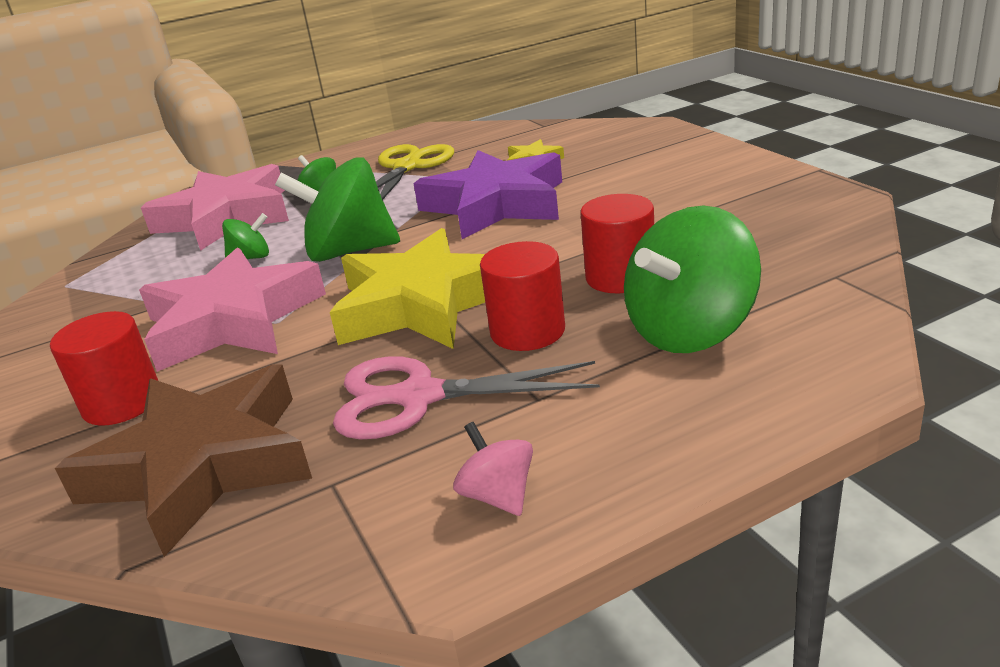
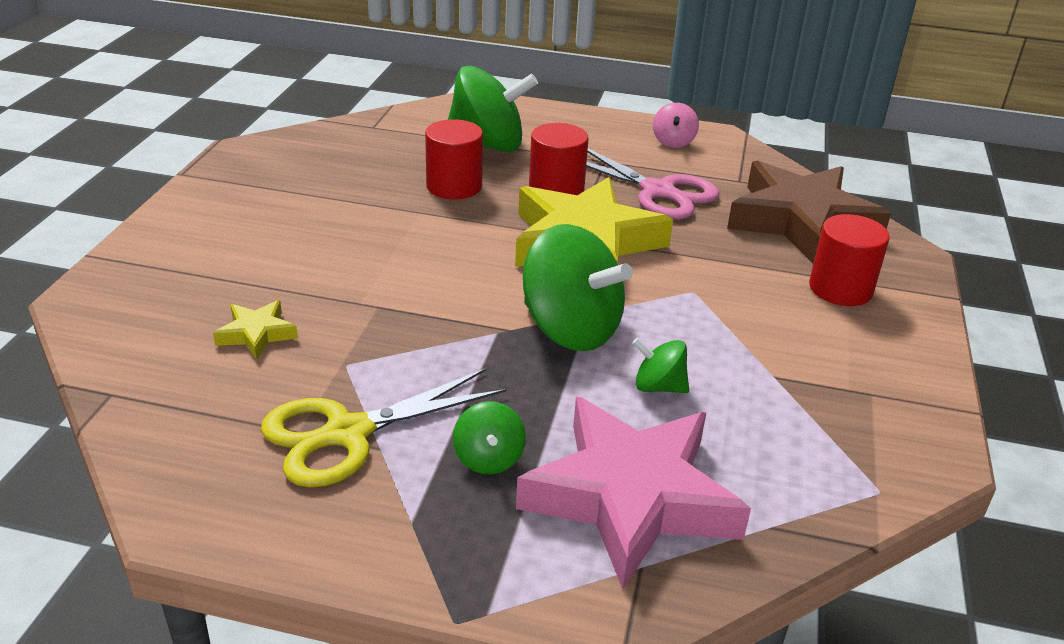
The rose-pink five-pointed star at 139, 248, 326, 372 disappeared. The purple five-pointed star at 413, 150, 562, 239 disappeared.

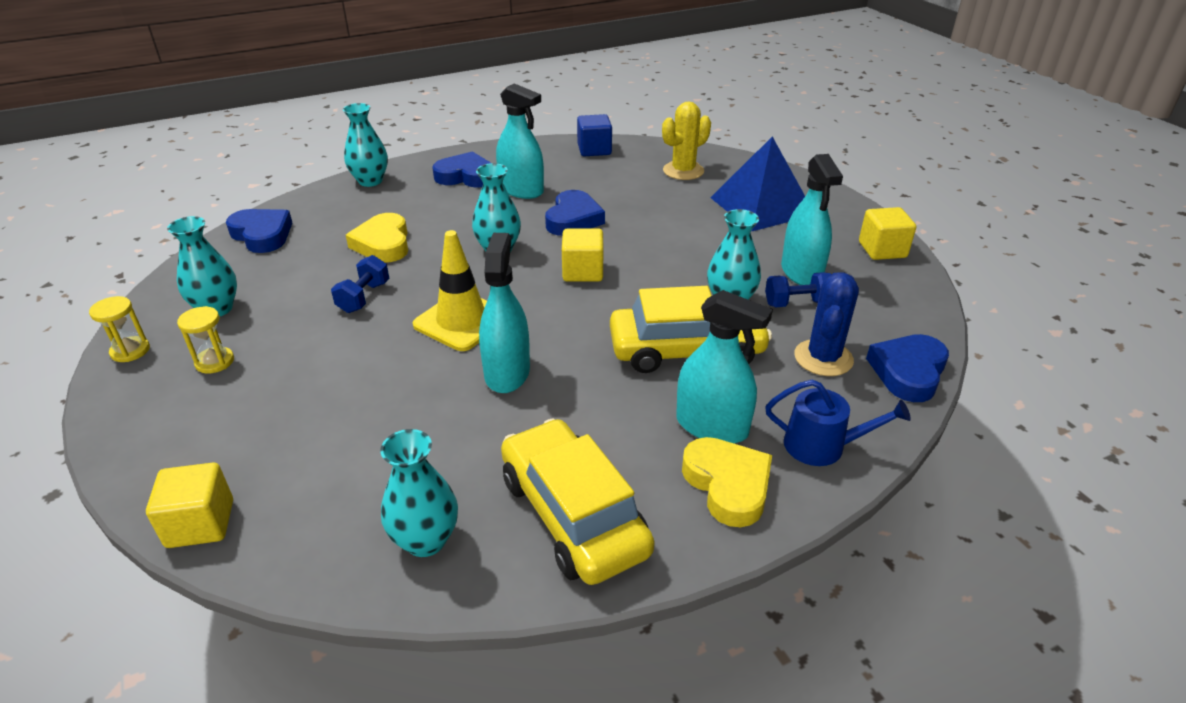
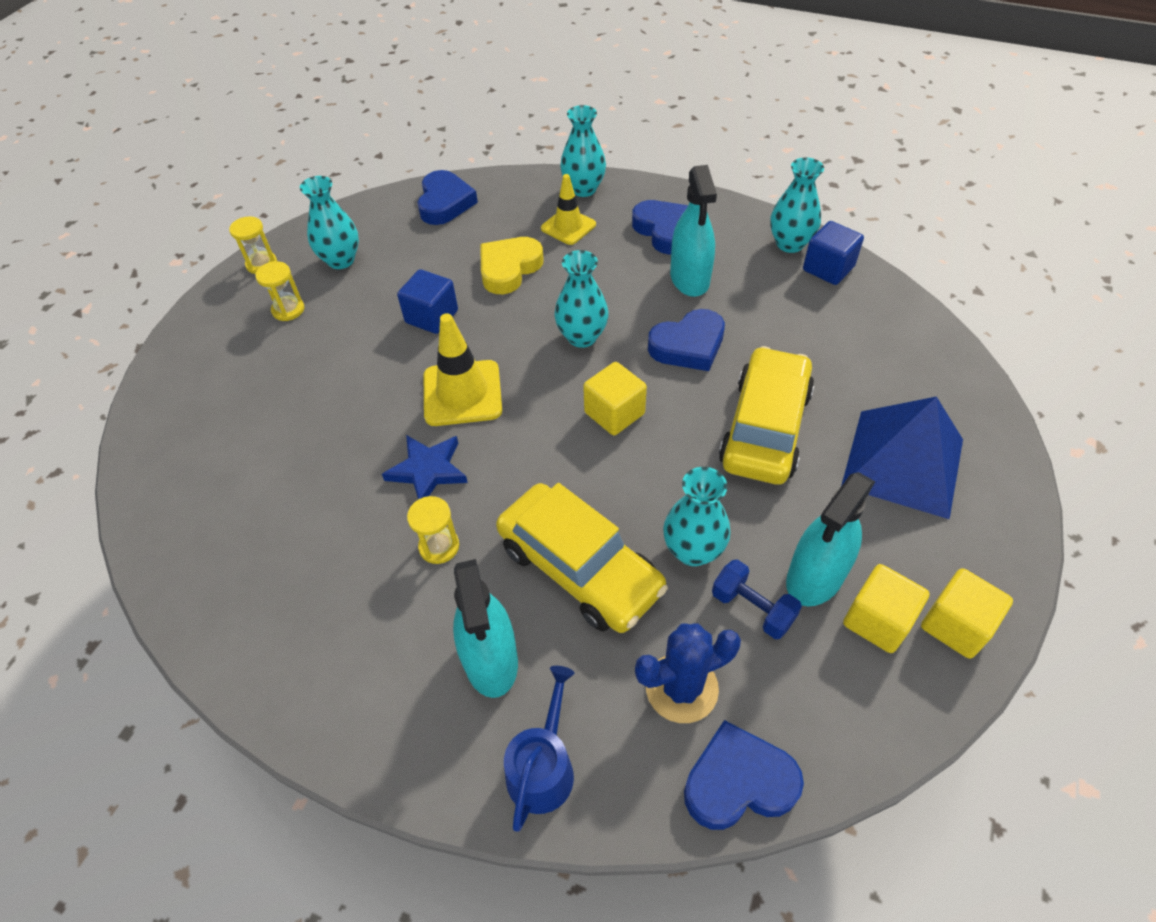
The yellow block moved from 146, 463, 233, 548 to 843, 564, 930, 653. The blue hand weight at 331, 255, 389, 313 was replaced by the blue block at 397, 269, 458, 334. The teal flower vase moved from 380, 429, 458, 557 to 770, 158, 824, 253. The teal spray cleaner at 479, 233, 530, 393 was replaced by the blue five-pointed star at 382, 435, 468, 499. The yellow toy car moved from 501, 418, 655, 585 to 719, 346, 814, 485. The yellow saguaro cactus at 662, 101, 711, 180 disappeared. The yellow heart at 682, 437, 772, 527 disappeared. The blue watering can at 765, 380, 911, 466 turned 135 degrees counterclockwise. The yellow sand timer at 407, 496, 459, 564 appeared. The yellow safety cone at 541, 174, 596, 245 appeared.

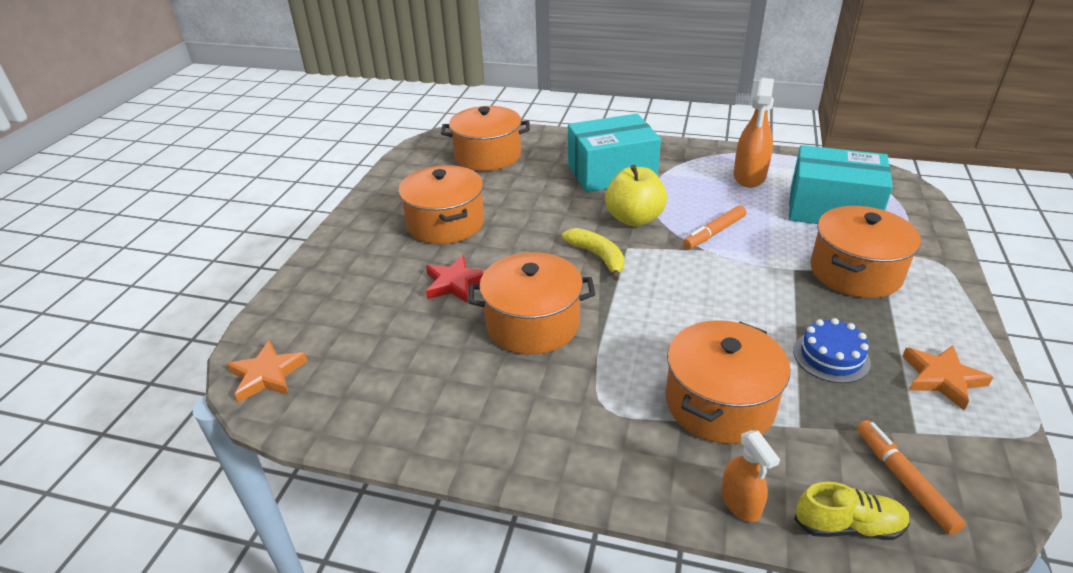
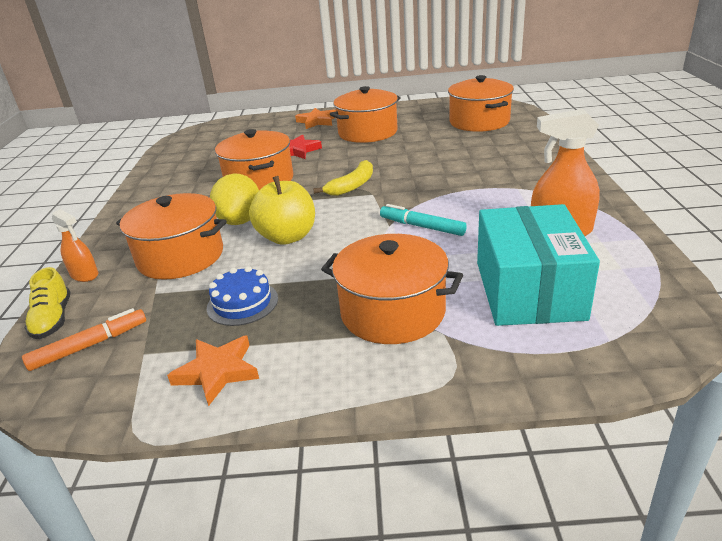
The bright orange five-pointed star moved from 227, 340, 307, 403 to 295, 108, 336, 129. The teal package at 568, 114, 661, 192 disappeared. The yellow apple fruit moved from 605, 165, 667, 227 to 249, 176, 315, 245. The bright orange marker pen at 683, 205, 746, 249 became the teal marker pen at 380, 204, 467, 236. The bright orange spray cleaner at 721, 430, 780, 522 turned 105 degrees counterclockwise. The yellow lemon at 210, 173, 259, 225 appeared.

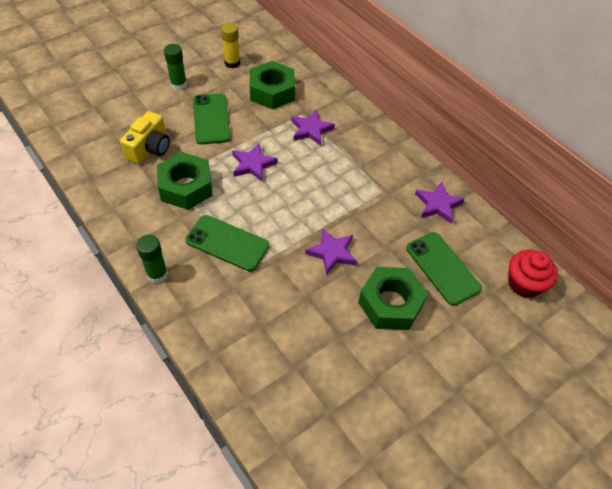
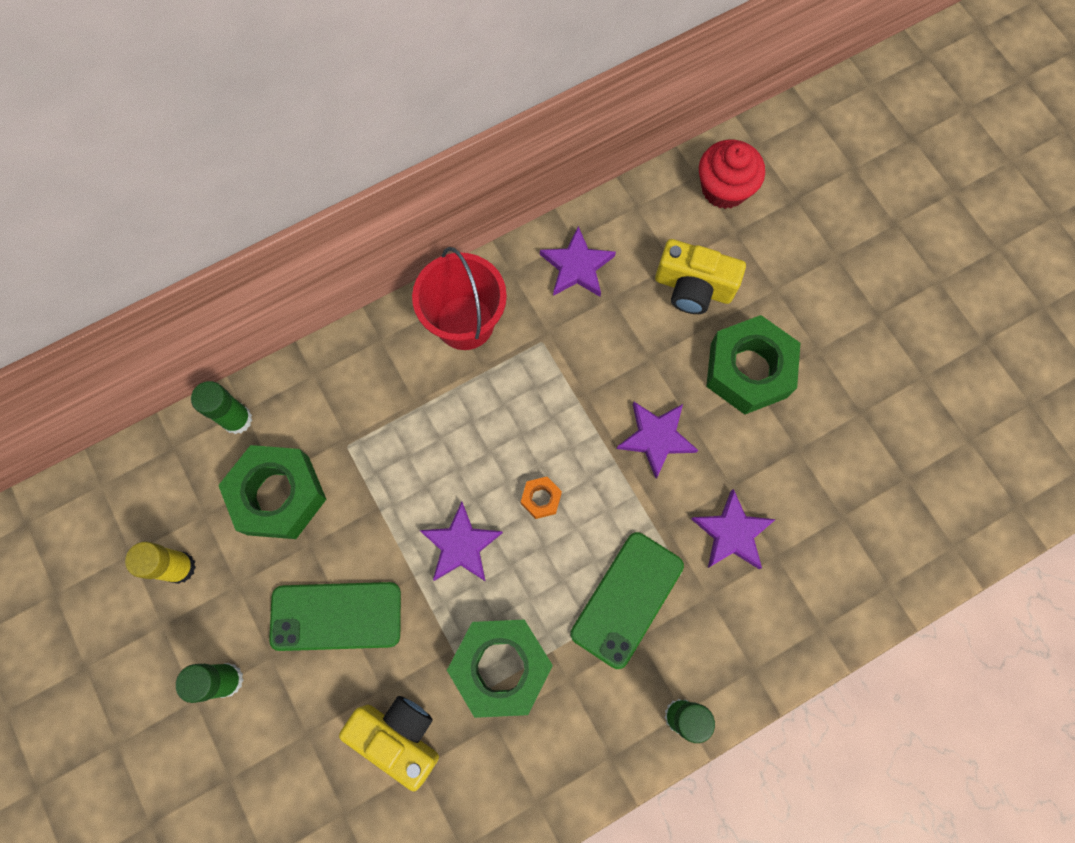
The purple five-pointed star moved from 291, 110, 335, 146 to 691, 489, 776, 569. The green smartphone at 406, 232, 482, 306 was replaced by the yellow camera at 655, 239, 746, 314. The green glue stick at 191, 381, 252, 434 appeared. The crimson bucket at 412, 247, 507, 350 appeared. The bright orange nut at 521, 477, 562, 519 appeared.

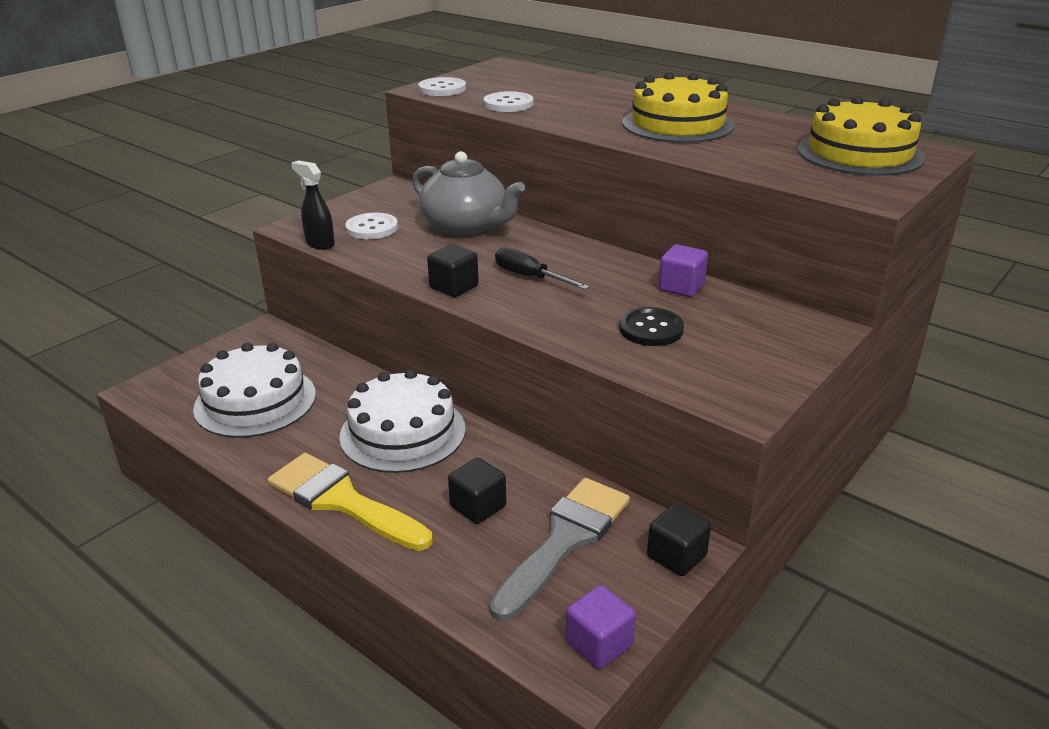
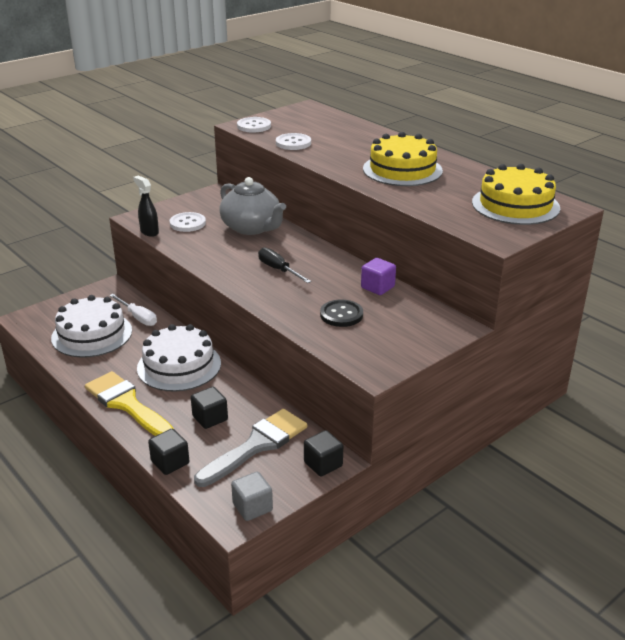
The ebony block moved from 427, 244, 479, 297 to 148, 429, 189, 475. The purple block at 566, 585, 636, 669 became the grey block at 231, 471, 273, 521. The pure white flat screwdriver at 109, 294, 157, 326 appeared.

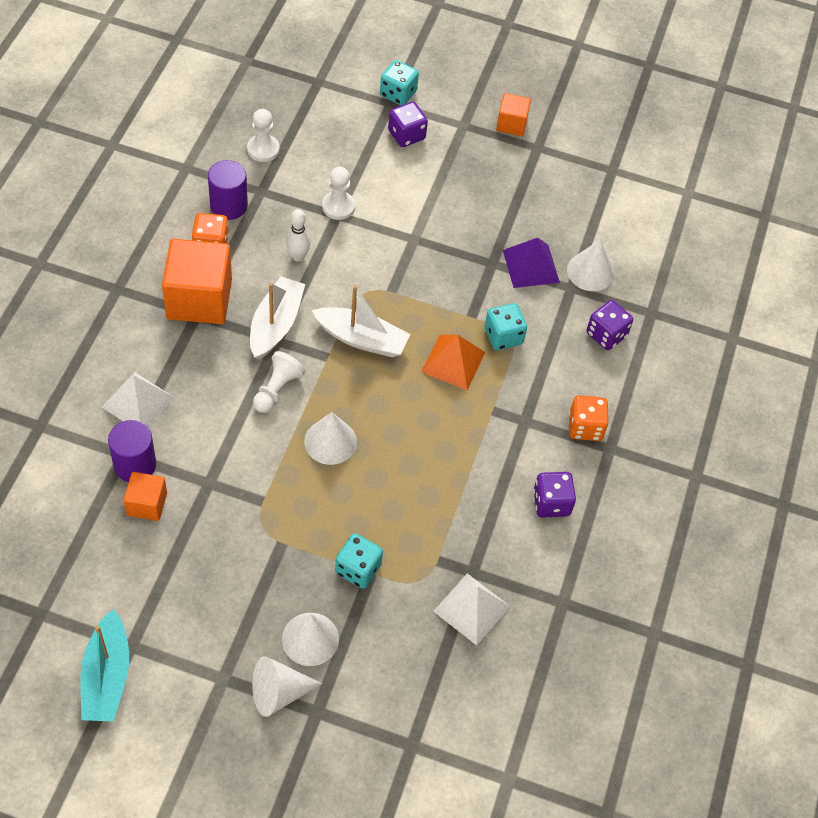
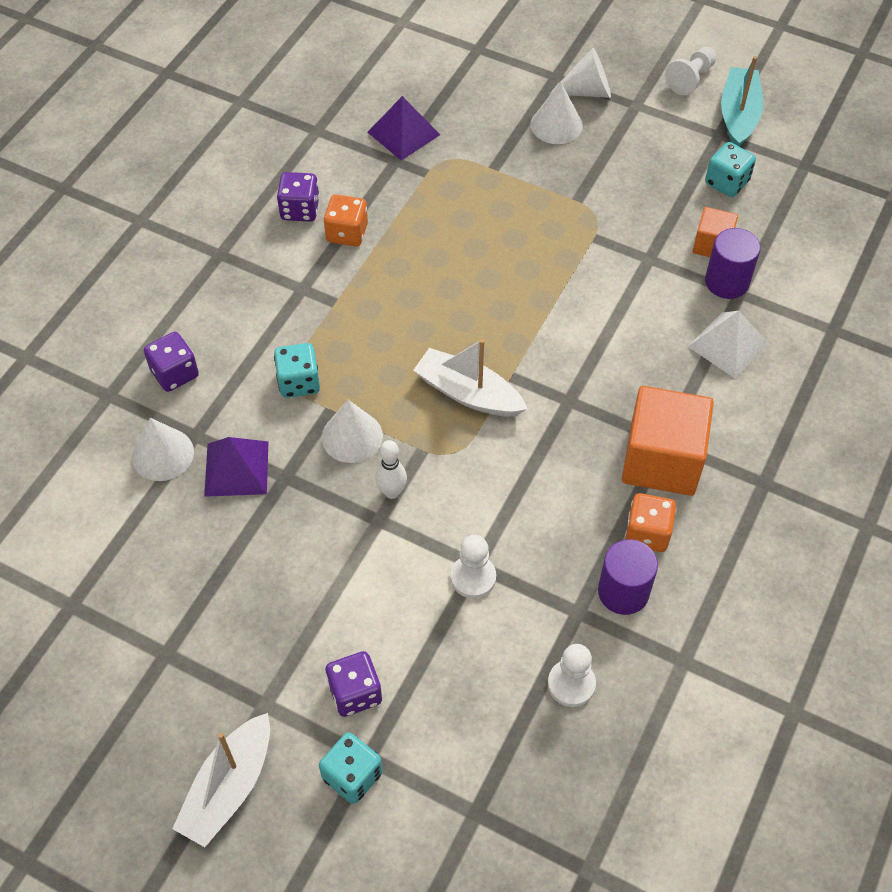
The pure white toy boat moved from 250, 276, 305, 360 to 172, 713, 270, 847. The pure white chess pawn moved from 253, 351, 305, 413 to 665, 47, 716, 95. The pure white tenpin moved from 286, 209, 310, 262 to 375, 440, 407, 499. The pure white cone moved from 304, 412, 357, 465 to 322, 400, 383, 463. The teal game die moved from 335, 533, 383, 589 to 705, 142, 756, 197. The bright orange pyramid at 421, 335, 485, 390 disappeared. The pure white pyramid at 433, 573, 510, 645 became the purple pyramid at 367, 96, 440, 160. The bright orange block at 496, 93, 531, 136 disappeared. The bright orange game die moved from 569, 395, 609, 441 to 324, 194, 368, 247.

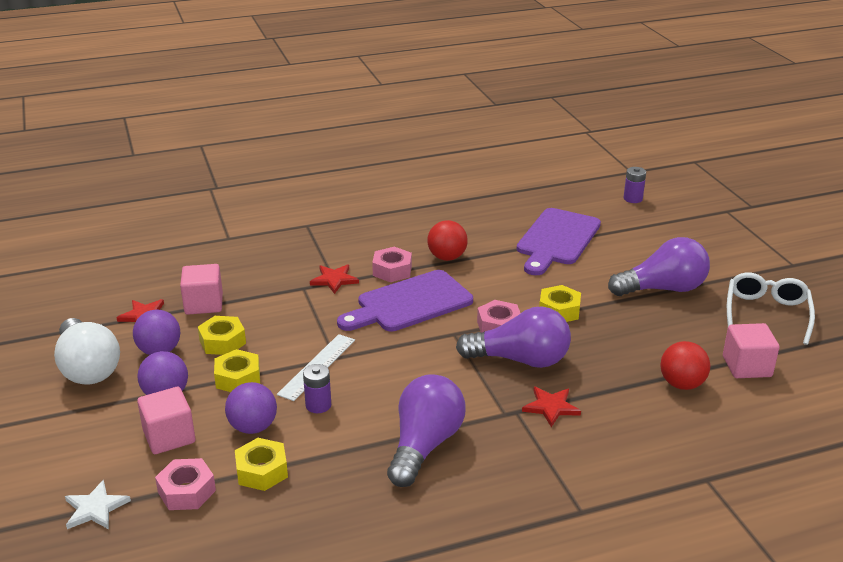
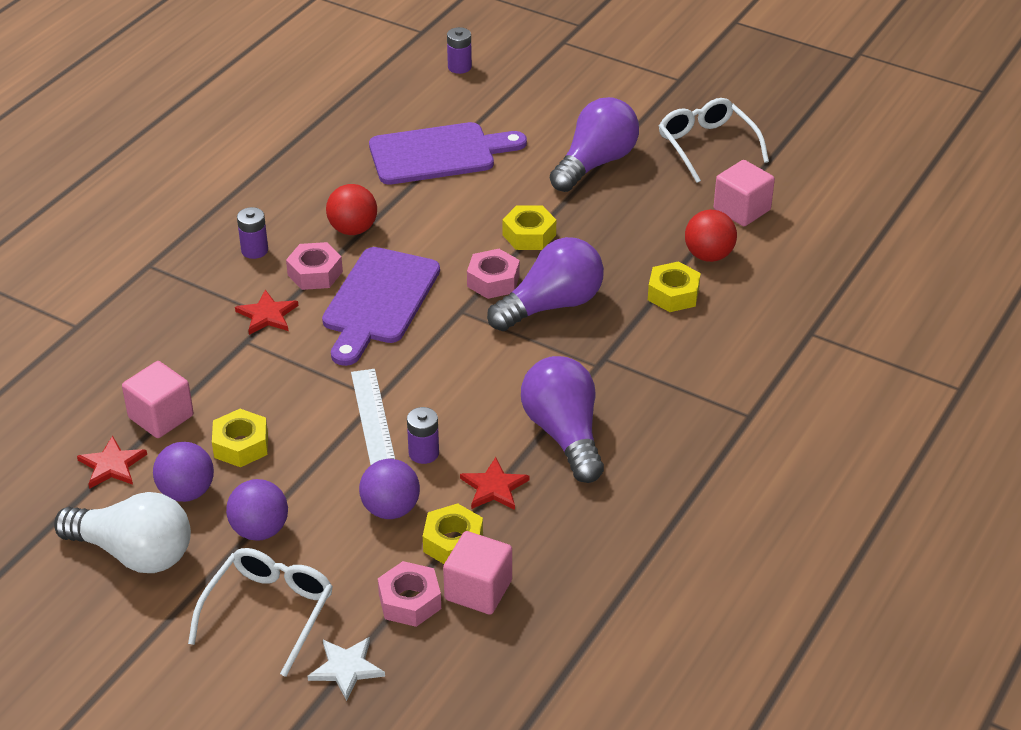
The rose-pink block moved from 137, 387, 195, 454 to 443, 531, 512, 615. The yellow nut moved from 214, 349, 260, 392 to 648, 261, 701, 312. The purple bread board at 517, 208, 601, 275 turned 90 degrees counterclockwise. The crimson five-pointed star moved from 522, 386, 581, 427 to 460, 457, 530, 510. The pure white glasses at 188, 548, 333, 677 appeared. The purple AA battery at 237, 207, 268, 259 appeared.

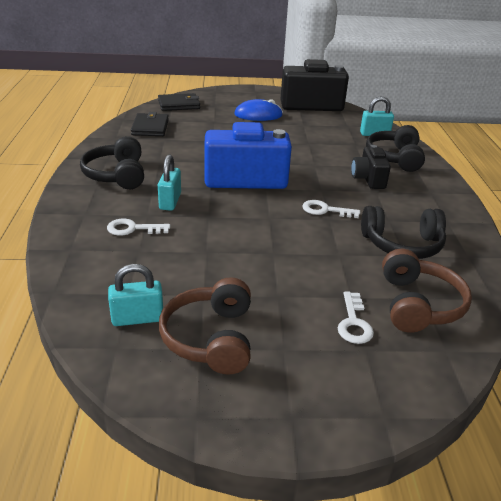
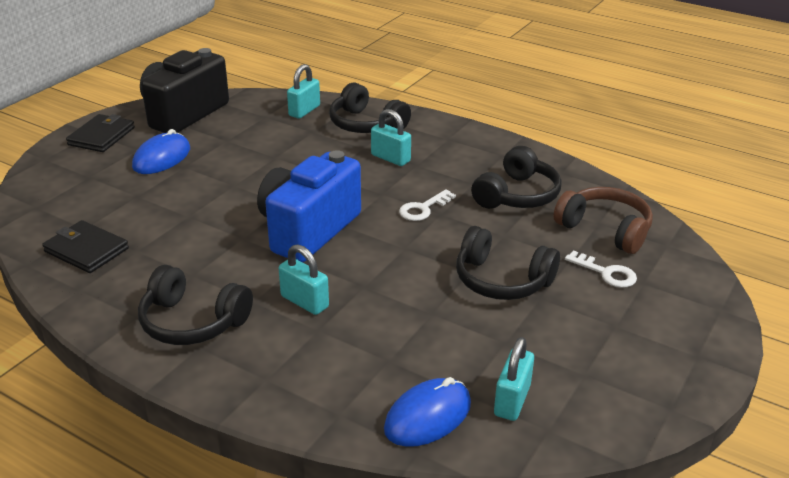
The pure white latchkey at 107, 219, 170, 236 disappeared. The ebony billfold moved from 158, 93, 200, 111 to 66, 114, 135, 152. The brown over-ear headphones at 159, 277, 251, 375 disappeared. The ebony camera at 351, 145, 391, 189 was replaced by the teal lock at 371, 109, 411, 166. The blue computer mouse at 384, 377, 471, 447 appeared. The ebony over-ear headphones at 456, 226, 560, 300 appeared.

